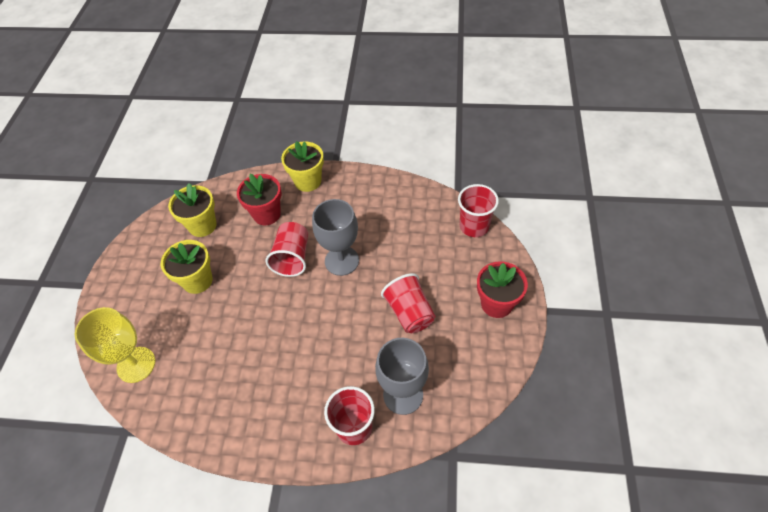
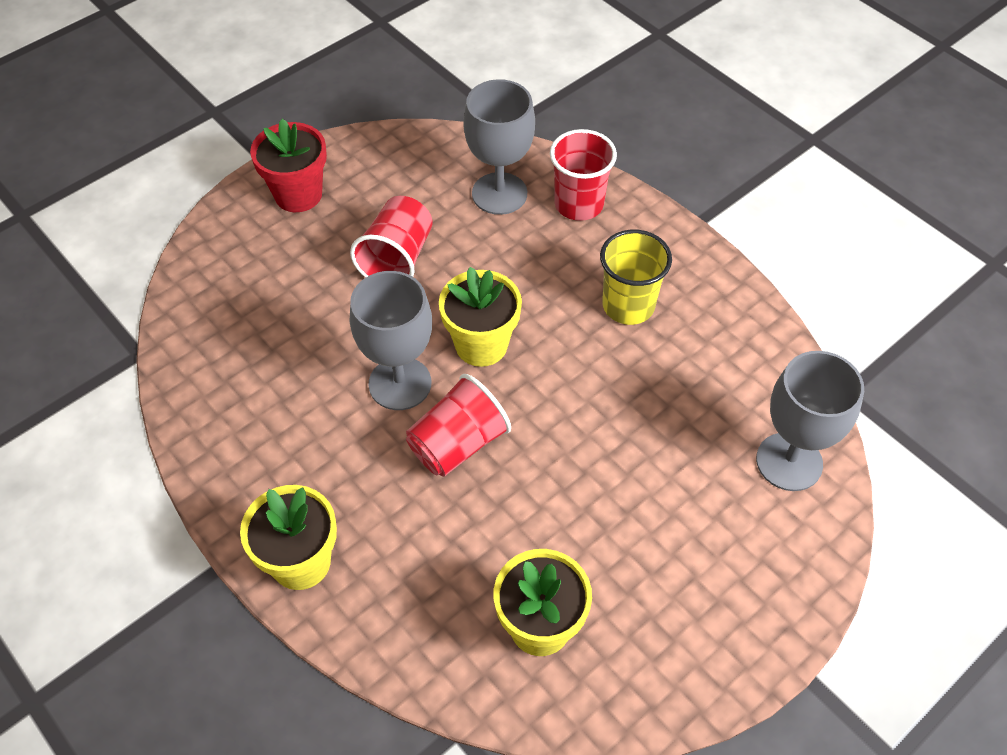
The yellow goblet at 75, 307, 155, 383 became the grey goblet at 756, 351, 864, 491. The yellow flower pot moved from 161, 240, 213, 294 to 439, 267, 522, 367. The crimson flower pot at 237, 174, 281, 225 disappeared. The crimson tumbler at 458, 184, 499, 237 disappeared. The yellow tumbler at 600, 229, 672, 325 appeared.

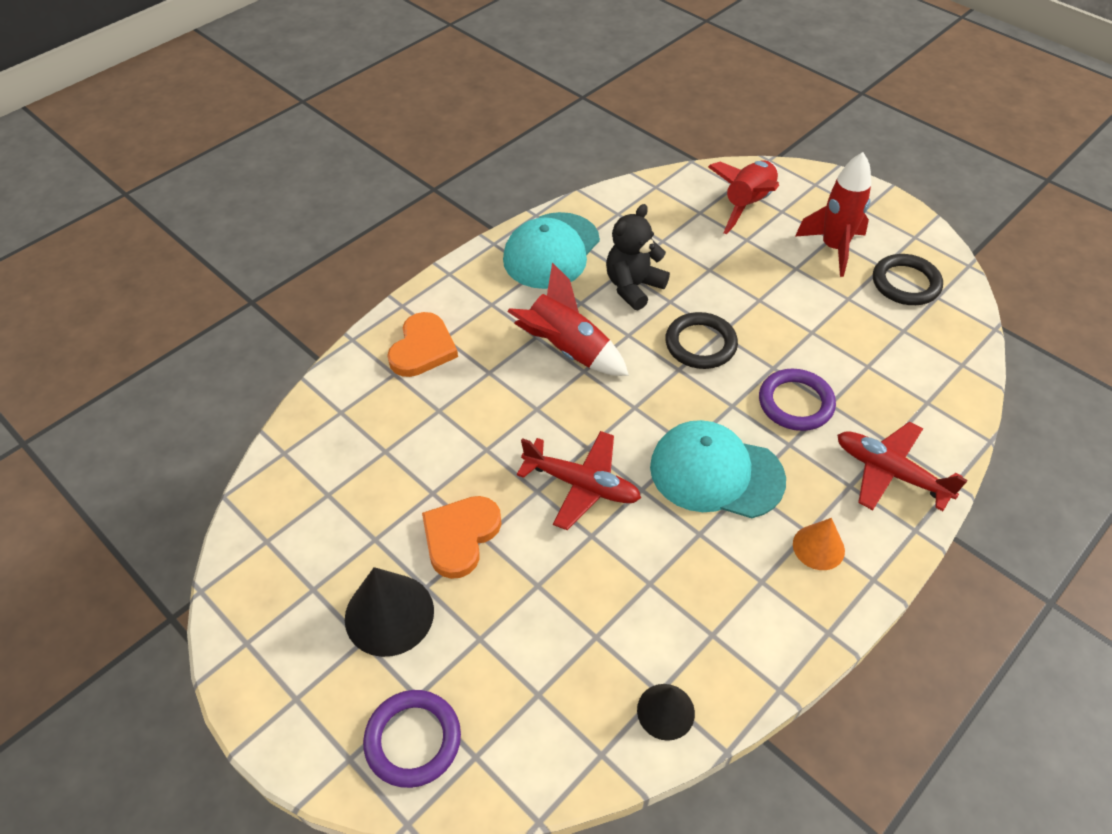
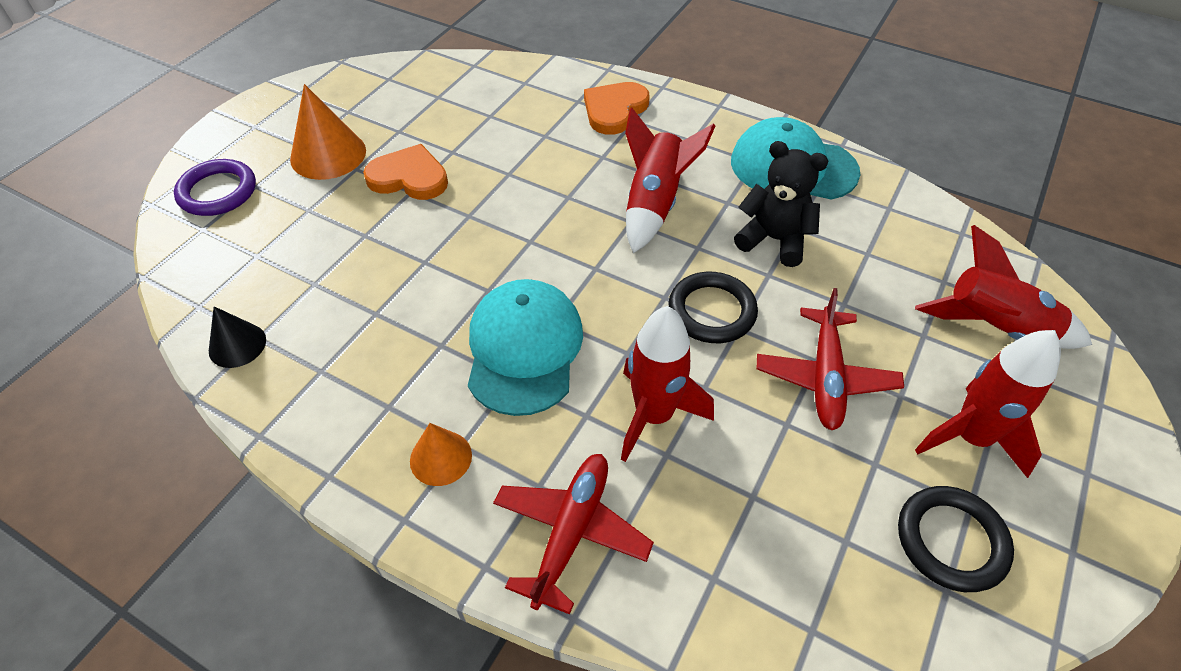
The ebony cone at 345, 567, 434, 657 became the bright orange cone at 290, 84, 366, 180. The bright orange heart at 387, 312, 458, 377 turned 120 degrees clockwise. The crimson plane moved from 517, 431, 641, 530 to 757, 288, 904, 430. The purple torus at 759, 369, 836, 431 was replaced by the crimson rocket at 621, 306, 714, 462.

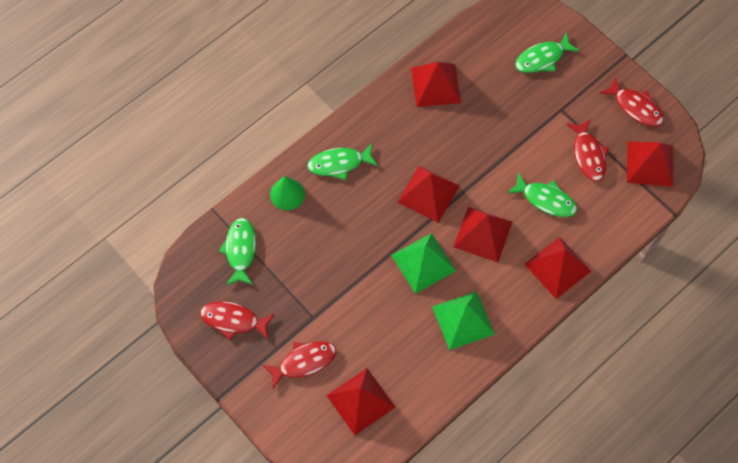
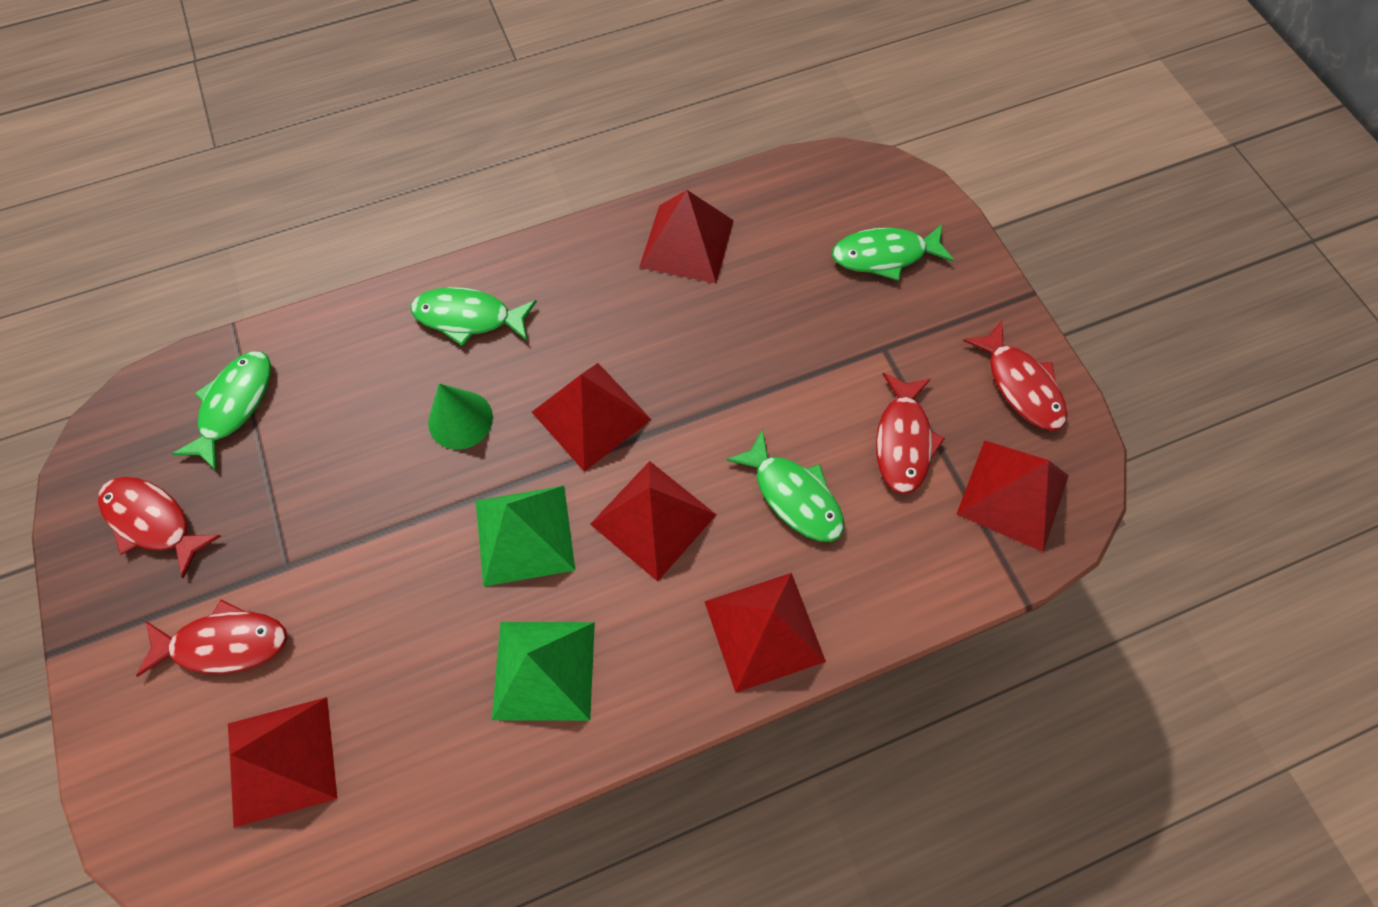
The green cone moved from 270, 176, 305, 210 to 428, 383, 493, 450.

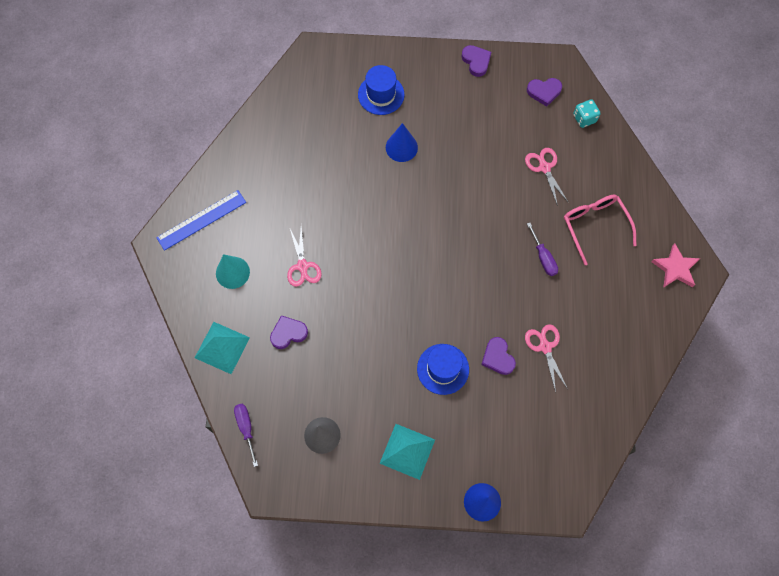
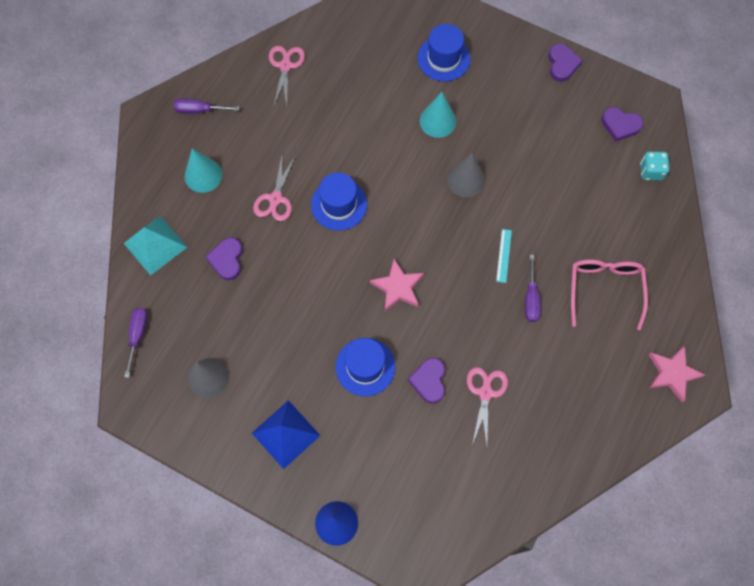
The blue measuring stick at 156, 190, 246, 251 was replaced by the purple flat screwdriver at 174, 98, 240, 114. The purple heart at 270, 315, 308, 349 turned 90 degrees counterclockwise. The teal pyramid at 380, 424, 435, 480 became the blue pyramid at 252, 400, 321, 469. The blue cone at 386, 123, 418, 162 became the teal cone at 420, 92, 456, 138. The rose-pink shears moved from 525, 148, 569, 206 to 269, 46, 305, 107. The blue tall hat at 311, 173, 367, 231 appeared. The rose-pink five-pointed star at 370, 259, 424, 311 appeared. The grey cone at 447, 154, 485, 197 appeared. The teal measuring stick at 496, 229, 512, 283 appeared.

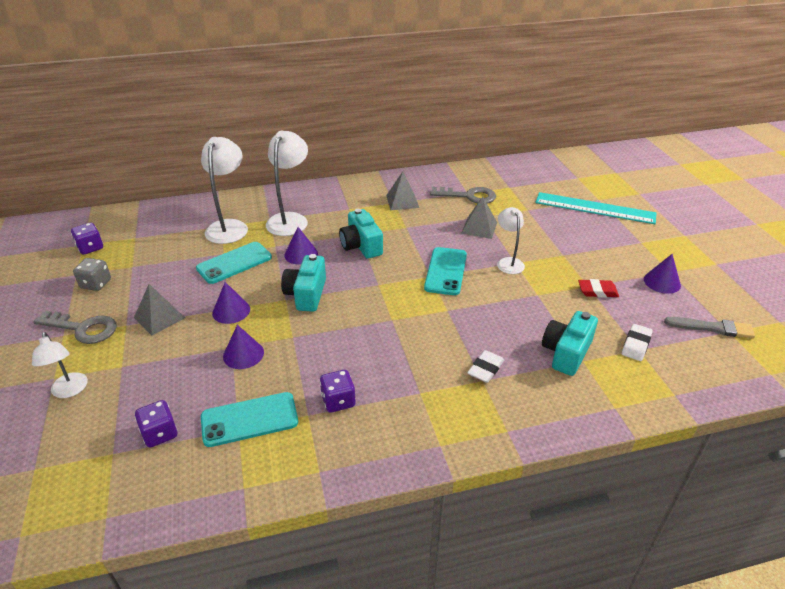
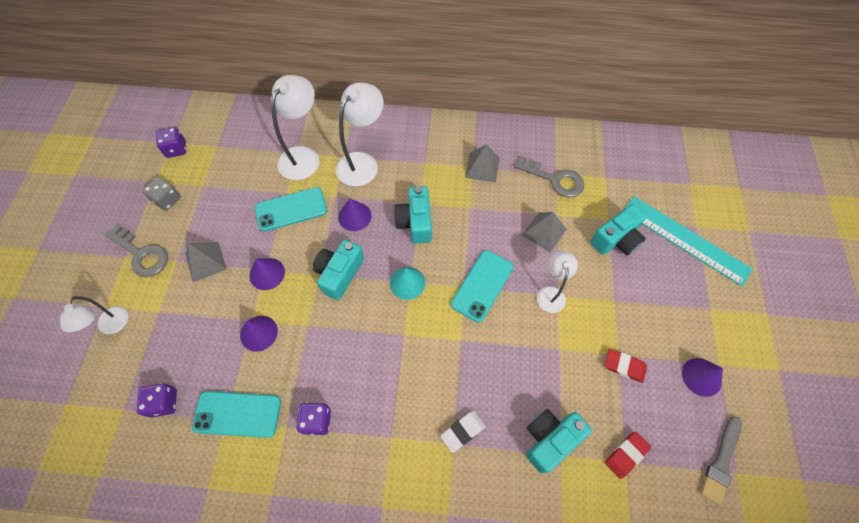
The pure white gum eraser at 622, 324, 653, 361 became the crimson gum eraser at 605, 432, 651, 479. The grey brush at 664, 317, 755, 338 turned 90 degrees clockwise. The teal cone at 390, 267, 425, 300 appeared. The teal camera at 590, 204, 647, 255 appeared.

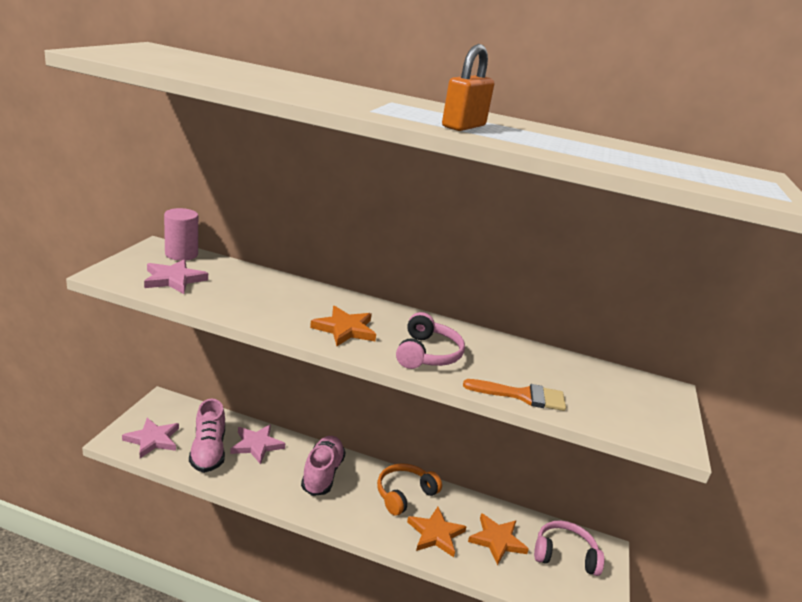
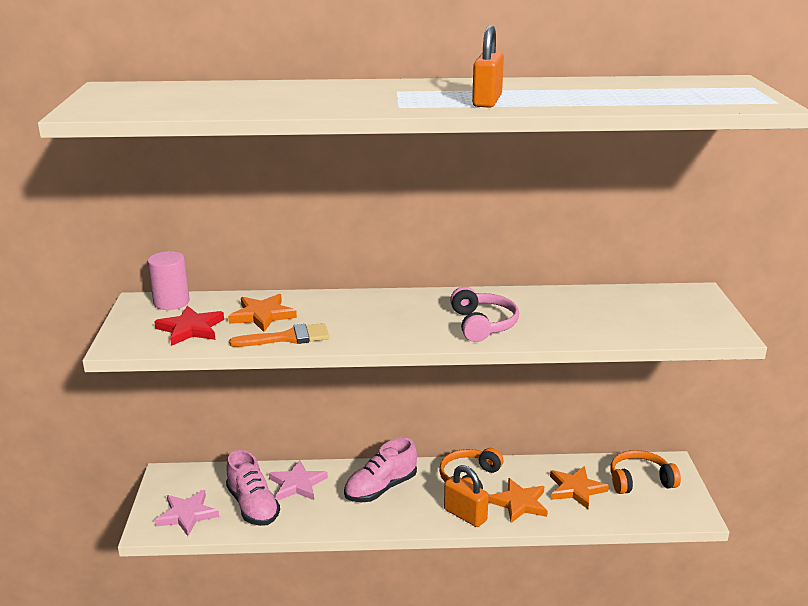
The rose-pink five-pointed star at 144, 259, 208, 294 became the crimson five-pointed star at 154, 306, 224, 346. The rose-pink sneaker at 301, 436, 346, 496 turned 120 degrees counterclockwise. The bright orange five-pointed star moved from 310, 306, 376, 346 to 228, 294, 297, 332. The bright orange brush moved from 463, 379, 566, 411 to 229, 323, 329, 347. The rose-pink over-ear headphones at 534, 520, 604, 576 became the bright orange over-ear headphones at 610, 450, 681, 494. The bright orange lock at 444, 465, 489, 527 appeared.

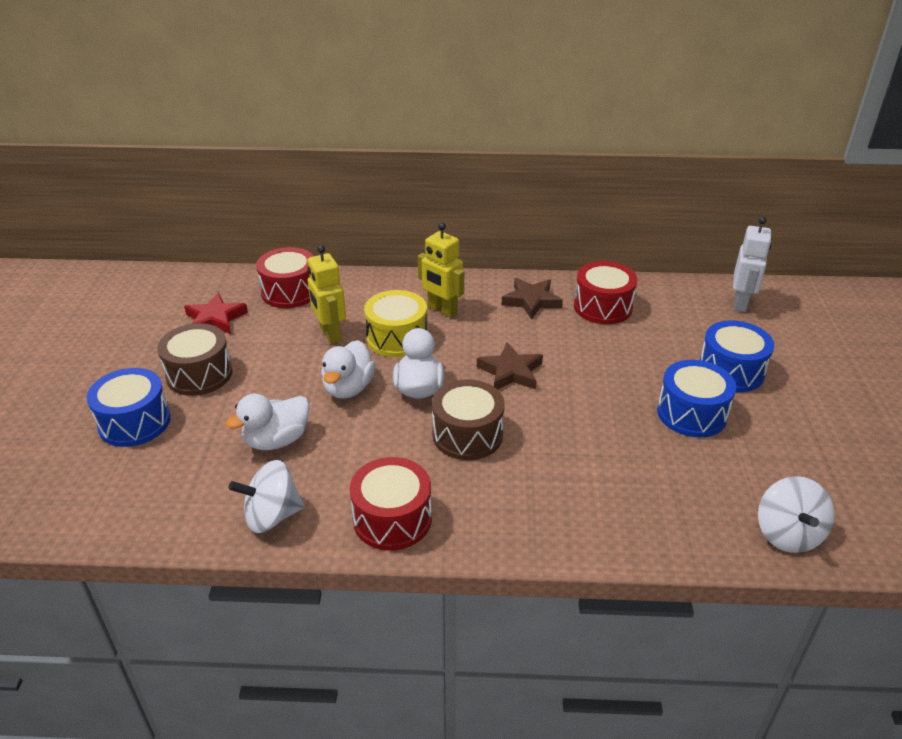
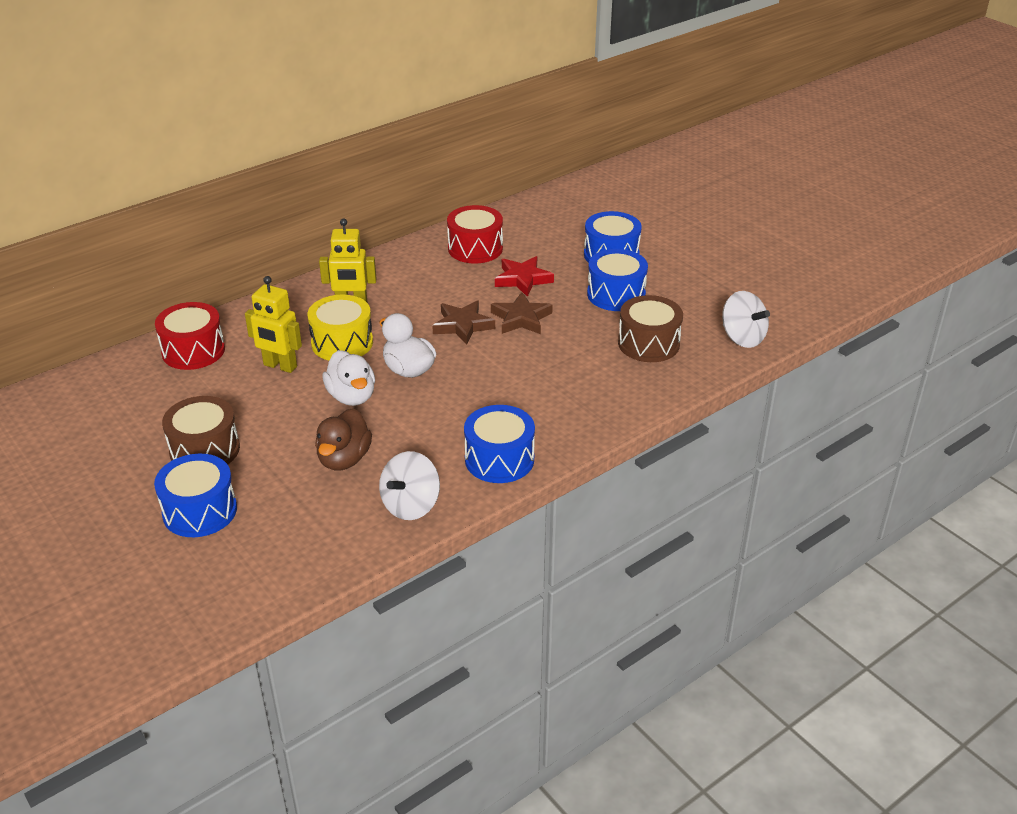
The crimson five-pointed star moved from 184, 293, 248, 334 to 495, 256, 554, 297. The pure white toy duck at 226, 393, 310, 450 became the brown toy duck at 315, 408, 372, 471. The crimson toy drum at 350, 457, 432, 551 became the blue toy drum at 464, 405, 535, 483. The brown toy drum moved from 432, 379, 505, 460 to 618, 295, 683, 362. The brown five-pointed star moved from 502, 278, 563, 319 to 491, 292, 553, 334. The pure white toy robot at 733, 217, 771, 312 disappeared.

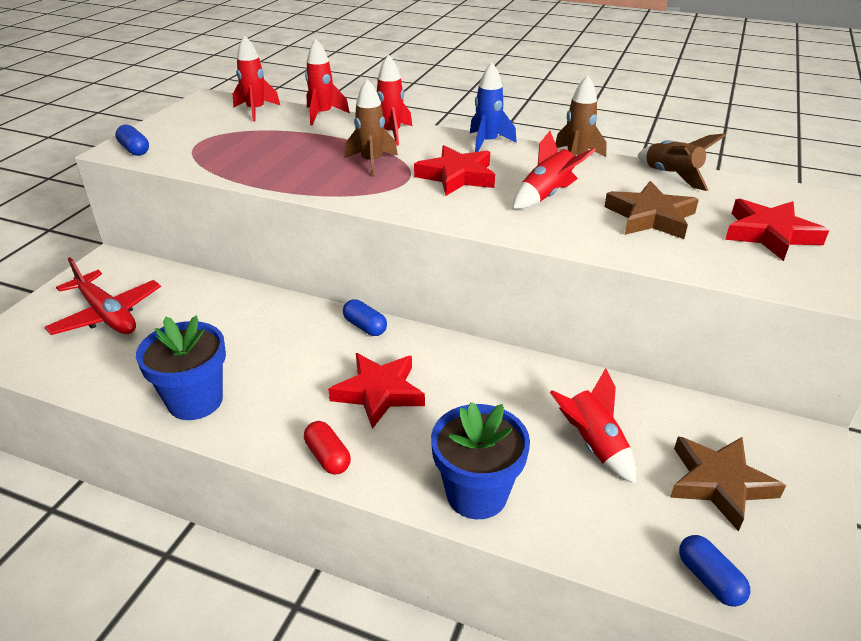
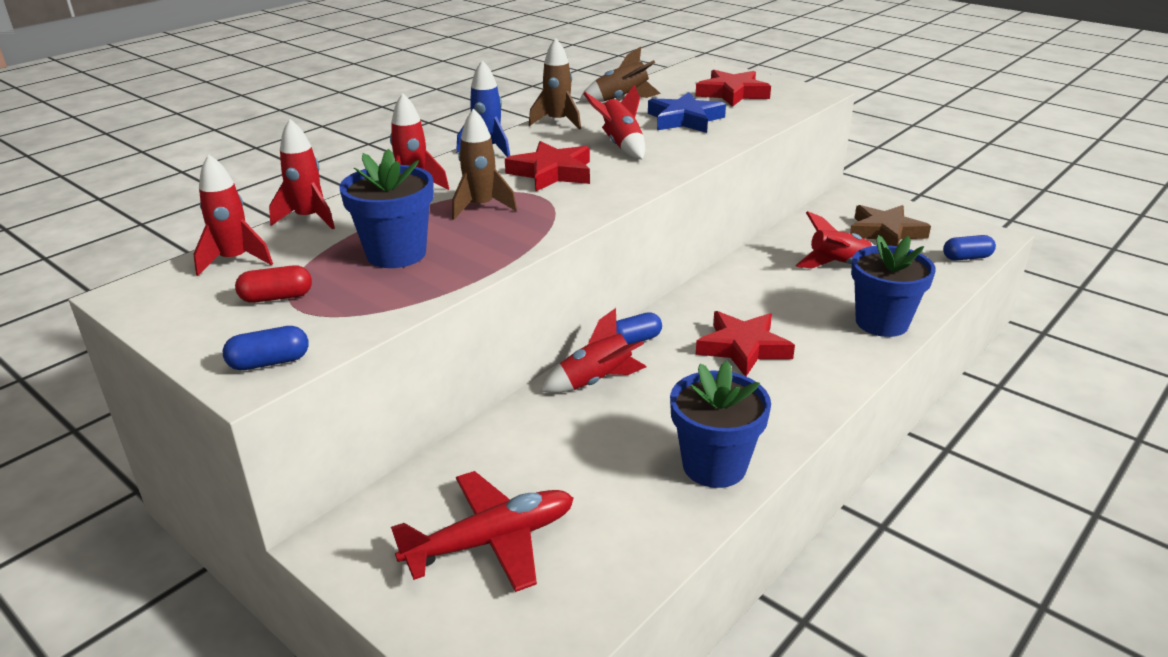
The crimson pill shape moved from 304, 421, 351, 475 to 235, 265, 312, 303. The brown five-pointed star at 604, 181, 699, 239 became the blue five-pointed star at 648, 92, 726, 133. The blue flower pot at 339, 149, 434, 268 appeared. The crimson rocket at 540, 308, 646, 393 appeared.

